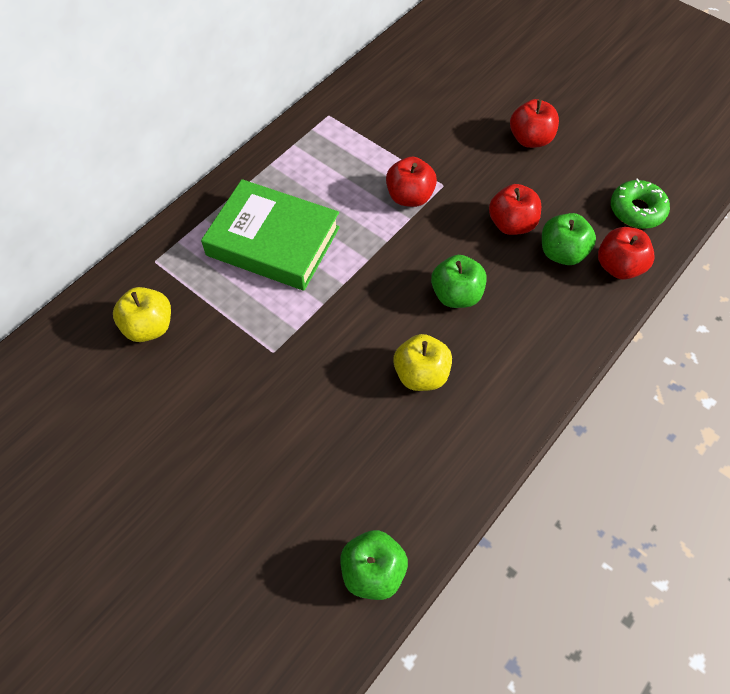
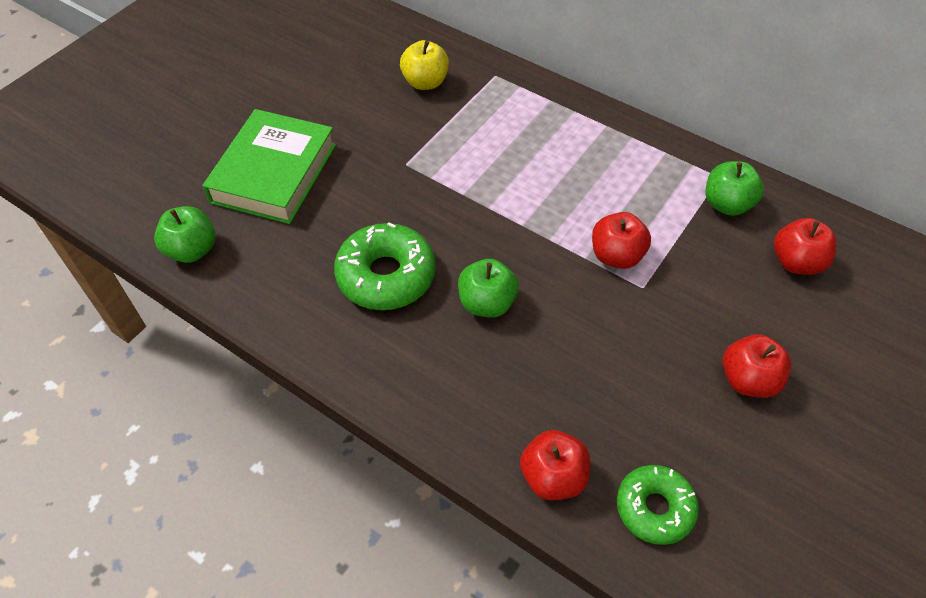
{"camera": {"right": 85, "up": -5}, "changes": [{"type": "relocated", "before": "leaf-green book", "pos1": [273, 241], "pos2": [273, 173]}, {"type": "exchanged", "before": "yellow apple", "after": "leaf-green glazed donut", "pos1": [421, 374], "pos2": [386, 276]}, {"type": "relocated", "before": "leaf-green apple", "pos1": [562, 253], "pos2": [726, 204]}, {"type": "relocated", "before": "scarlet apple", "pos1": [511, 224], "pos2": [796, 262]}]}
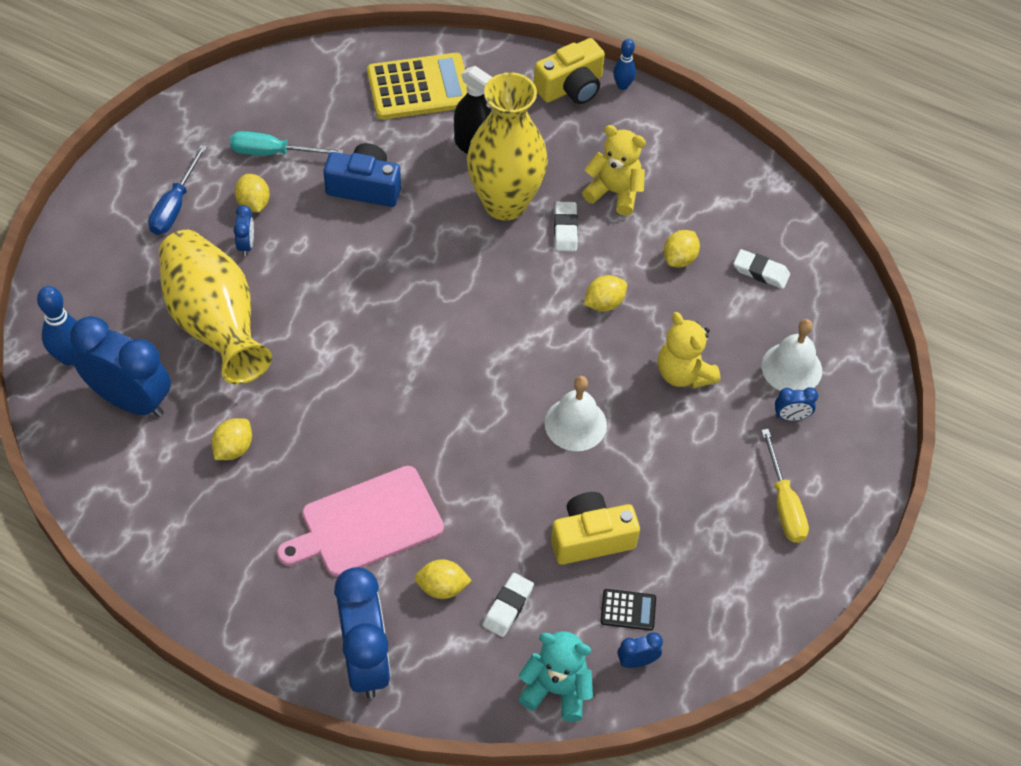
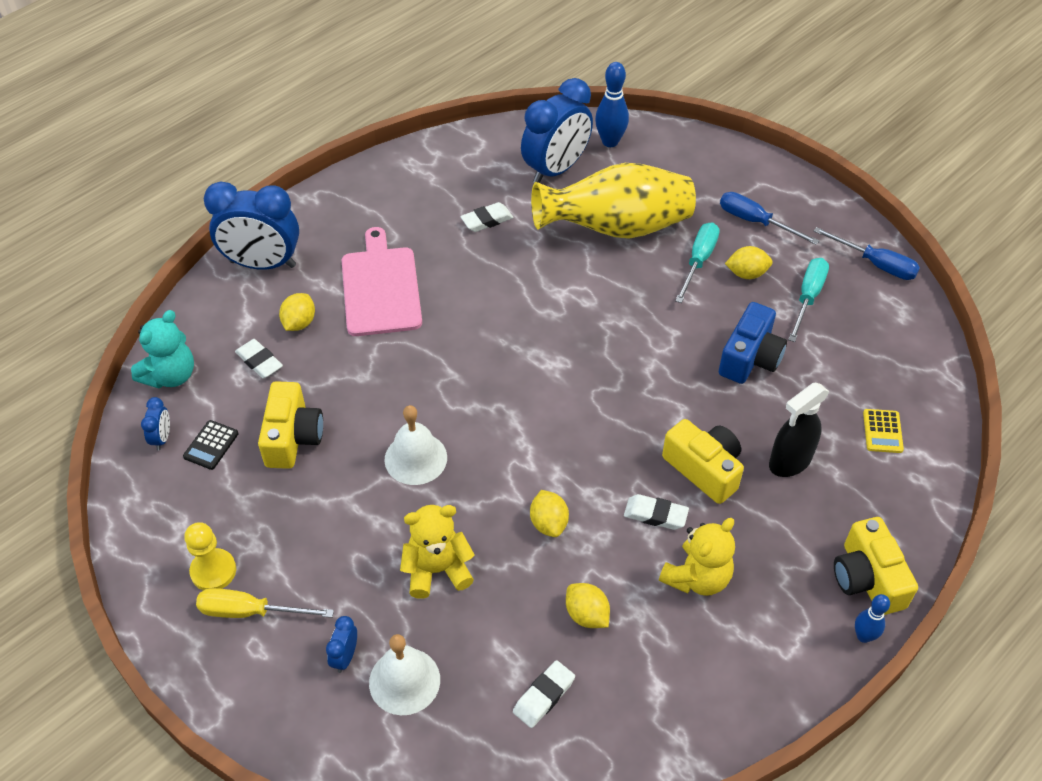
{"camera": {"right": 110, "up": -5}, "changes": [{"type": "appeared", "after": "yellow pawn", "pos2": [213, 571]}, {"type": "exchanged", "before": "yellow toy lemon", "after": "white eraser", "pos1": [233, 448], "pos2": [487, 220]}, {"type": "exchanged", "before": "yellow tall vase", "after": "yellow photo camera", "pos1": [505, 203], "pos2": [704, 469]}, {"type": "exchanged", "before": "royal blue bedside clock", "after": "teal flat screwdriver", "pos1": [246, 244], "pos2": [698, 261]}, {"type": "appeared", "after": "royal blue flat screwdriver", "pos2": [875, 264]}, {"type": "size", "before": "yellow pocket calculator", "pos1": [419, 88], "pos2": [882, 431], "scale": 0.46}]}
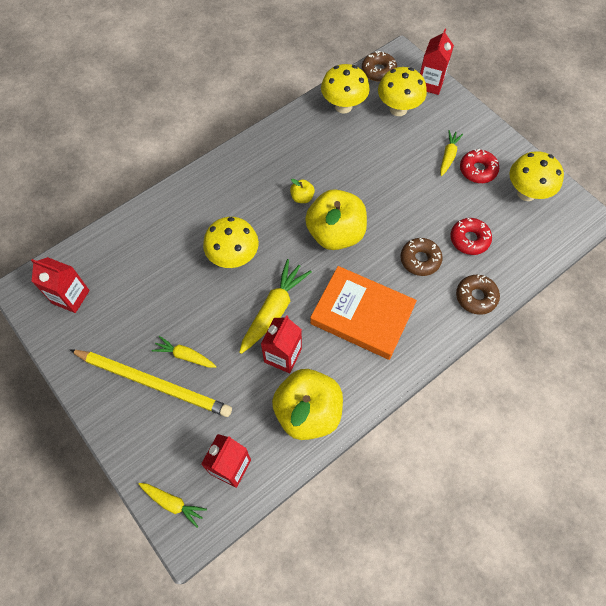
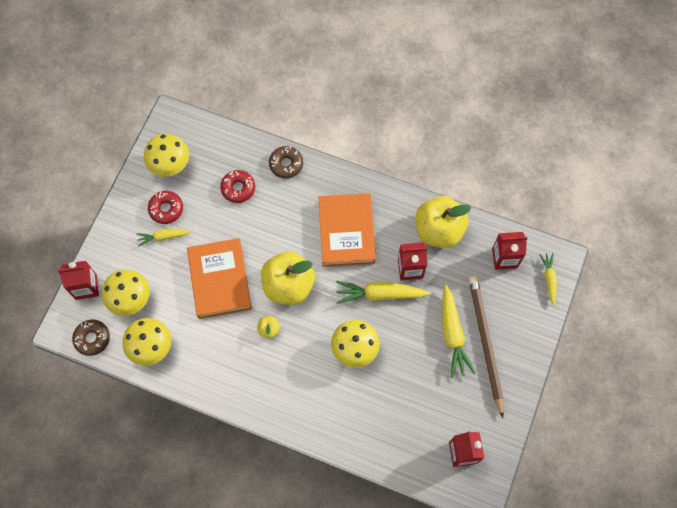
{"camera": {"right": -120, "up": 5}, "changes": [{"type": "appeared", "after": "orange book", "pos2": [220, 280]}, {"type": "size", "before": "yellow root vegetable", "pos1": [185, 355], "pos2": [452, 335], "scale": 1.7}, {"type": "colour", "before": "yellow lead pencil", "after": "dark brown lead pencil", "pos1": [153, 383], "pos2": [485, 343]}, {"type": "missing", "before": "dark brown glazed donut", "pos1": [420, 260]}]}
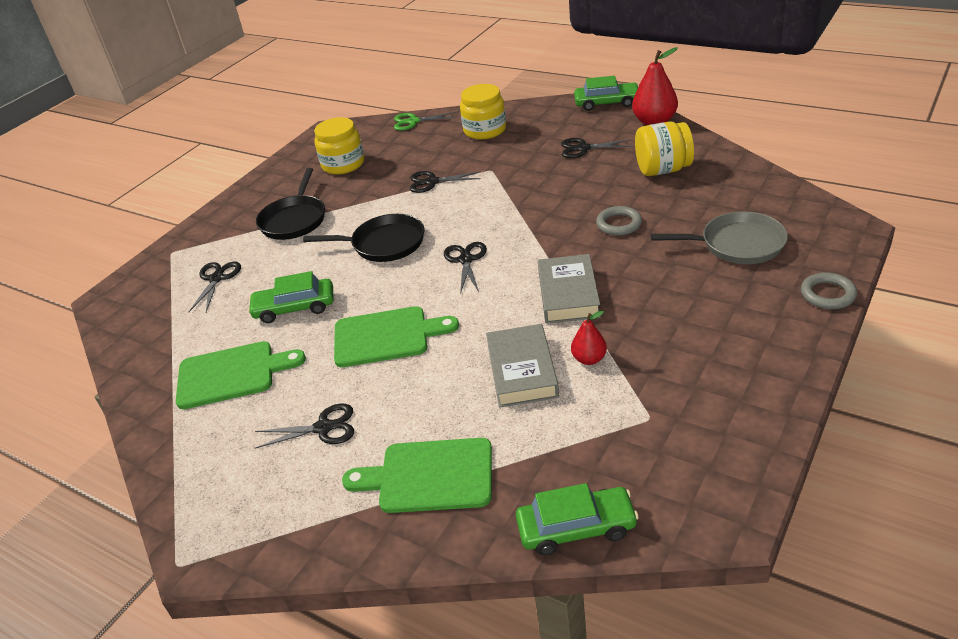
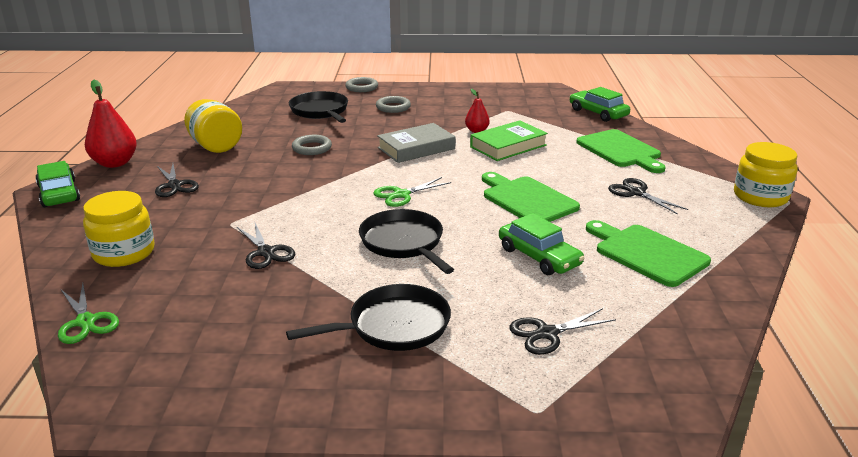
{"camera": {"right": -125, "up": -10}, "changes": [{"type": "colour", "before": "ash-grey skillet", "after": "ebony skillet", "pos1": [737, 244], "pos2": [320, 111]}, {"type": "colour", "before": "ebony pair of scissors", "after": "leaf-green pair of scissors", "pos1": [466, 260], "pos2": [401, 195]}, {"type": "appeared", "after": "ash-grey ring", "pos2": [393, 107]}, {"type": "colour", "before": "ash-grey book", "after": "leaf-green book", "pos1": [522, 371], "pos2": [508, 146]}, {"type": "relocated", "before": "yellow jam jar", "pos1": [343, 164], "pos2": [760, 197]}]}
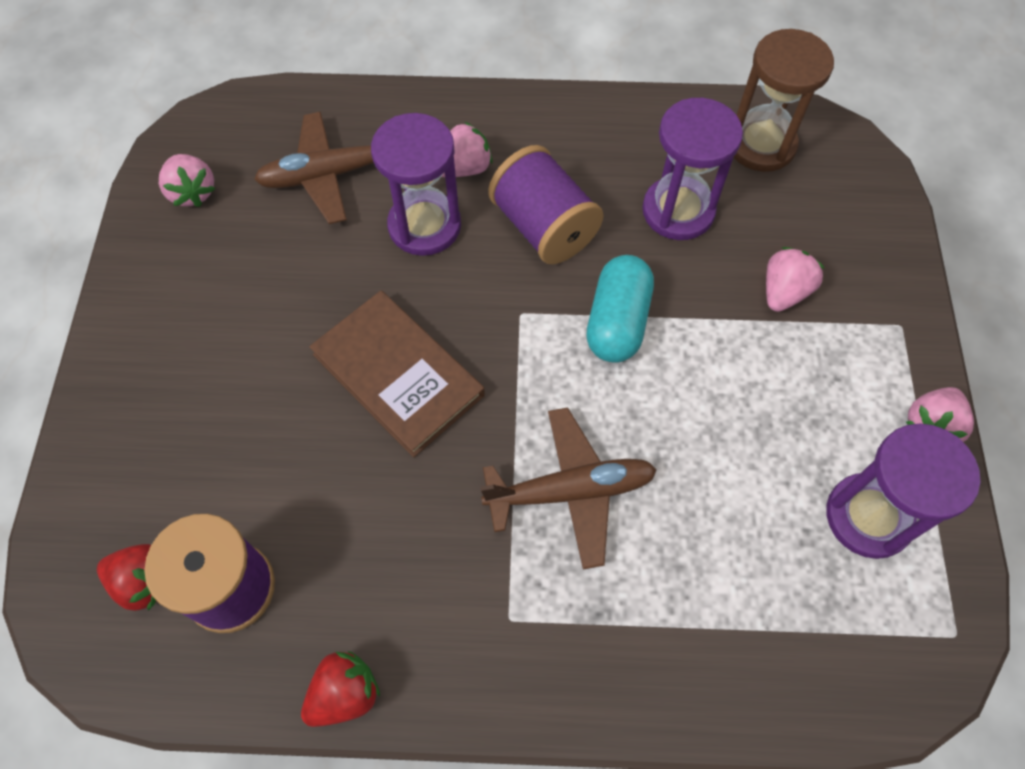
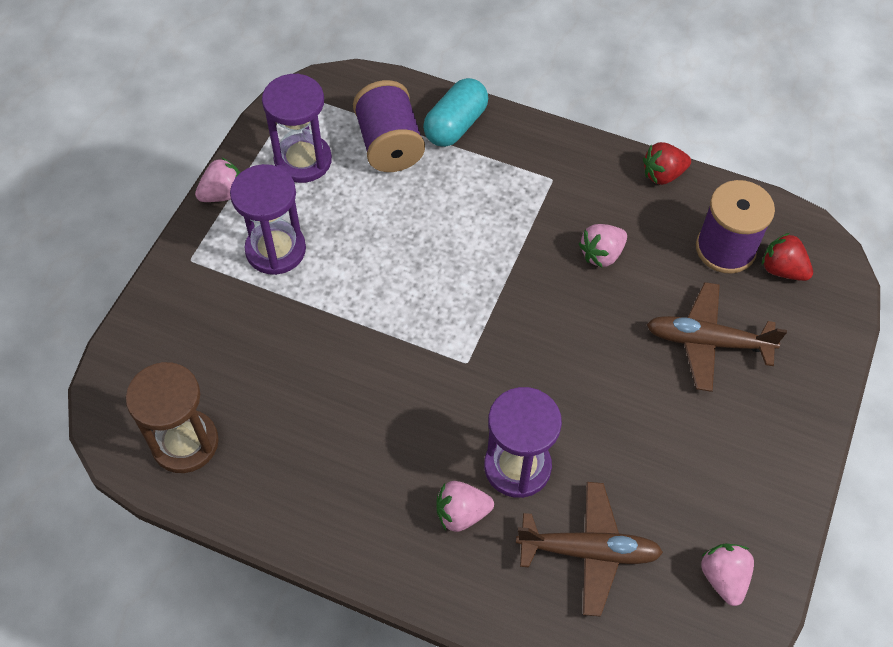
{"camera": {"right": -160, "up": -5}, "changes": [{"type": "relocated", "before": "violet hourglass", "pos1": [678, 211], "pos2": [275, 250]}, {"type": "relocated", "before": "violet spool", "pos1": [543, 227], "pos2": [389, 145]}, {"type": "relocated", "before": "teal pill shape", "pos1": [617, 321], "pos2": [455, 125]}, {"type": "relocated", "before": "rosy strawberry", "pos1": [784, 292], "pos2": [601, 254]}, {"type": "relocated", "before": "dark brown plane", "pos1": [571, 491], "pos2": [707, 342]}, {"type": "missing", "before": "dark brown book", "pos1": [398, 375]}]}
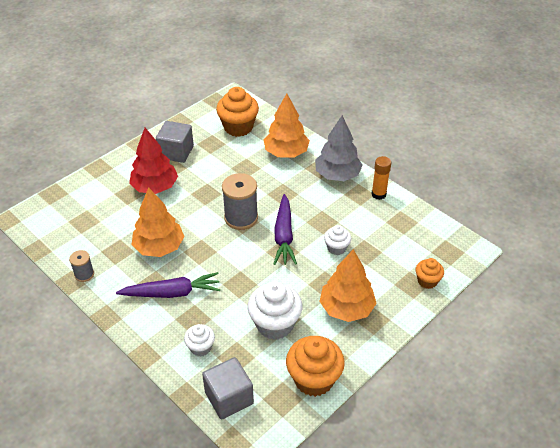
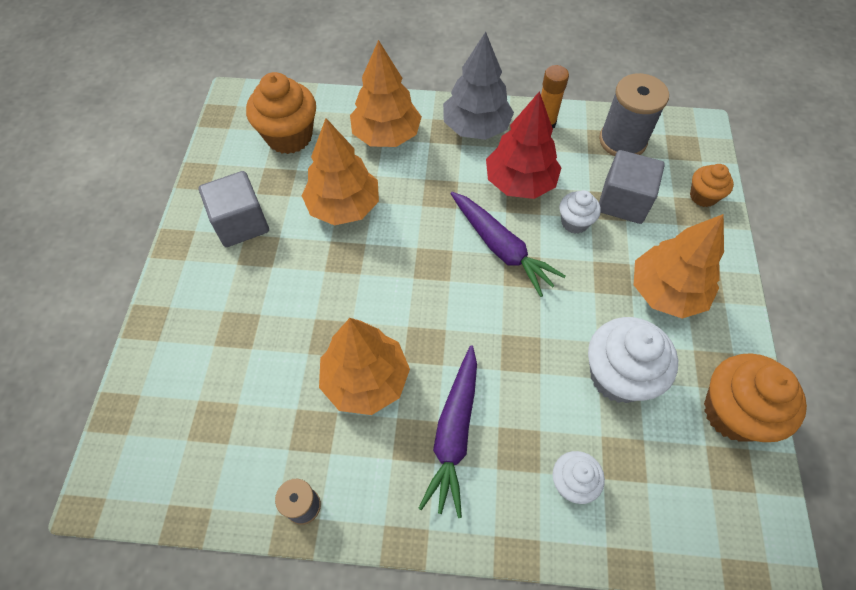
{"camera": {"right": -40, "up": 15}, "changes": [{"type": "appeared", "after": "orange toy tree", "pos2": [343, 206]}, {"type": "spun", "before": "violet root vegetable", "pos1": [172, 293], "pos2": [454, 434], "turn": 150}, {"type": "relocated", "before": "scarlet toy tree", "pos1": [155, 187], "pos2": [520, 182]}, {"type": "relocated", "before": "ash-grey spool", "pos1": [241, 218], "pos2": [622, 141]}, {"type": "relocated", "before": "ash-grey solid cube", "pos1": [229, 398], "pos2": [623, 201]}]}
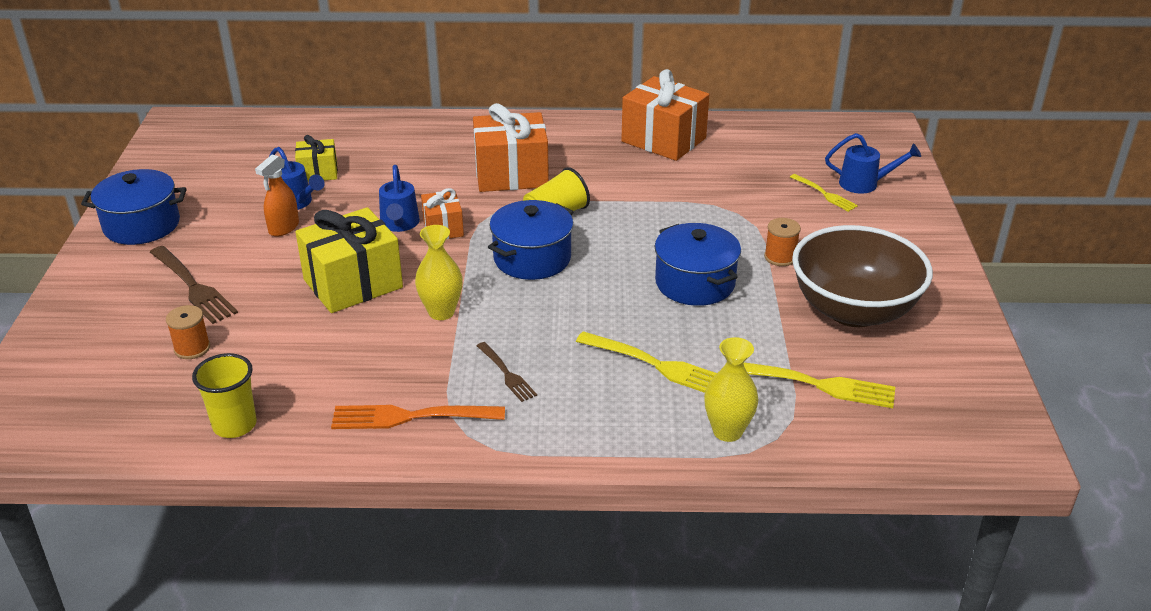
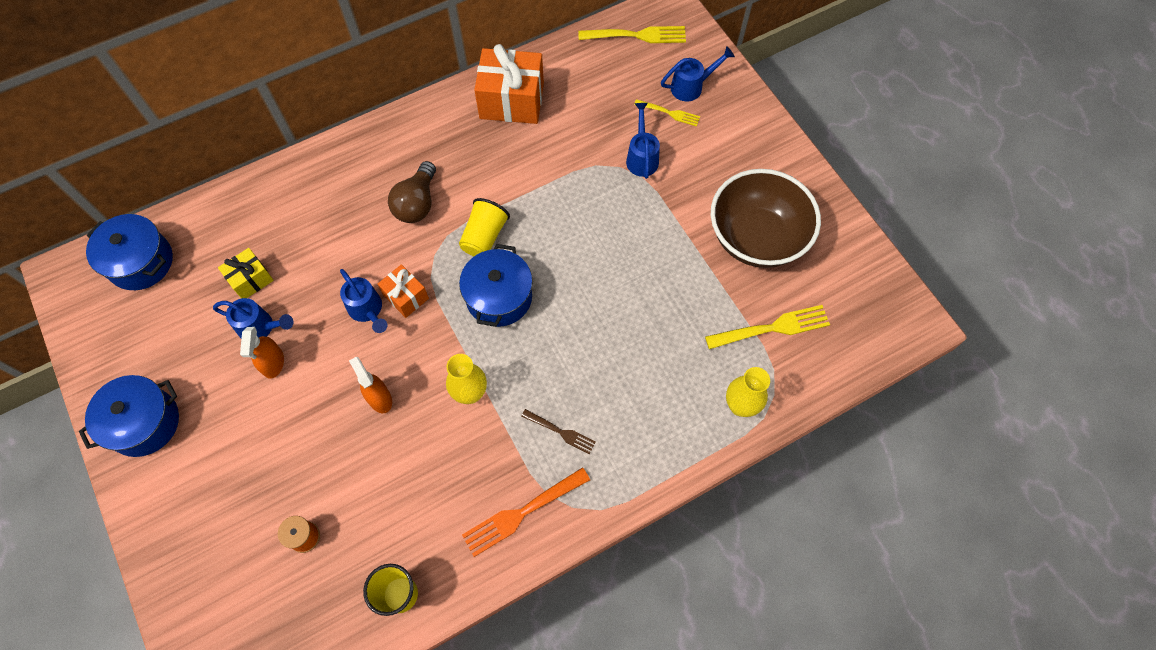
{"camera": {"right": -30, "up": 30}, "changes": [{"type": "relocated", "before": "royal blue pot", "pos1": [695, 283], "pos2": [141, 262]}, {"type": "exchanged", "before": "yellow present", "after": "orange spray bottle", "pos1": [353, 284], "pos2": [379, 398]}, {"type": "exchanged", "before": "orange present", "after": "dark brown bulb", "pos1": [511, 174], "pos2": [417, 203]}, {"type": "relocated", "before": "yellow table fork", "pos1": [657, 365], "pos2": [636, 36]}, {"type": "appeared", "after": "royal blue watering pot", "pos2": [642, 157]}, {"type": "missing", "before": "dark brown table fork", "pos1": [192, 286]}, {"type": "missing", "before": "orange spool", "pos1": [780, 257]}]}
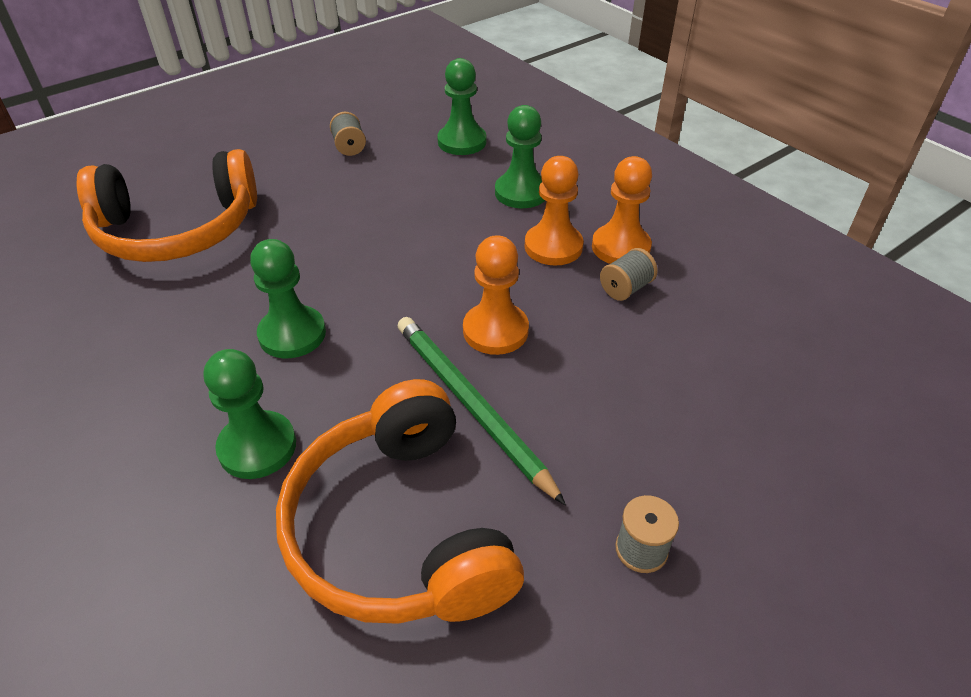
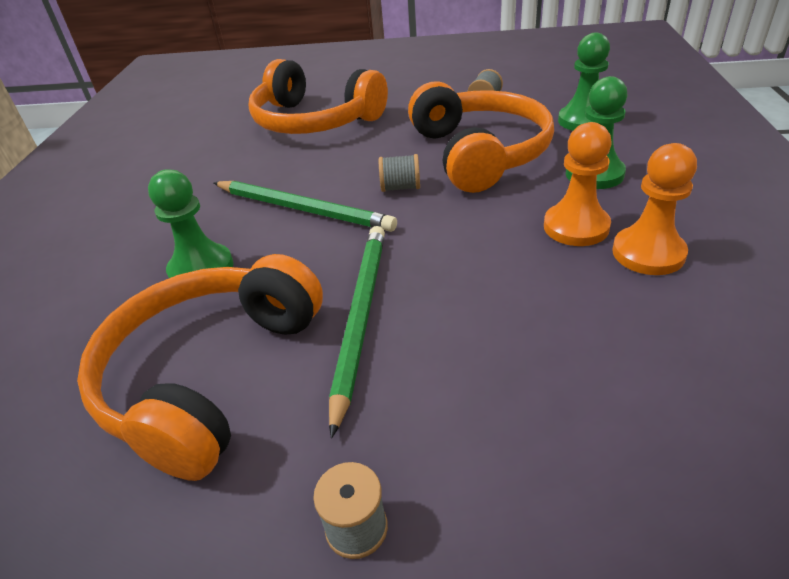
{"camera": {"right": 45, "up": -5}, "changes": [{"type": "exchanged", "before": "leaf-green pawn", "after": "leaf-green lead pencil", "pos1": [292, 334], "pos2": [303, 209]}, {"type": "relocated", "before": "ash-grey spool", "pos1": [625, 288], "pos2": [400, 187]}, {"type": "appeared", "after": "orange headset", "pos2": [480, 153]}, {"type": "missing", "before": "orange pawn", "pos1": [495, 330]}]}
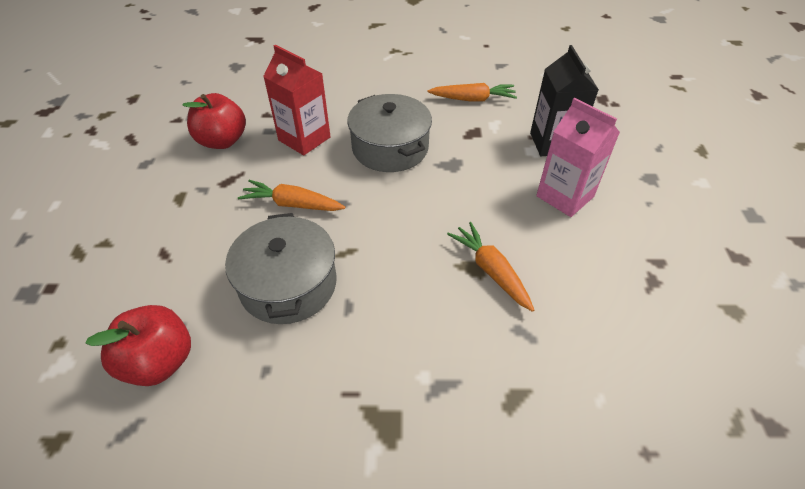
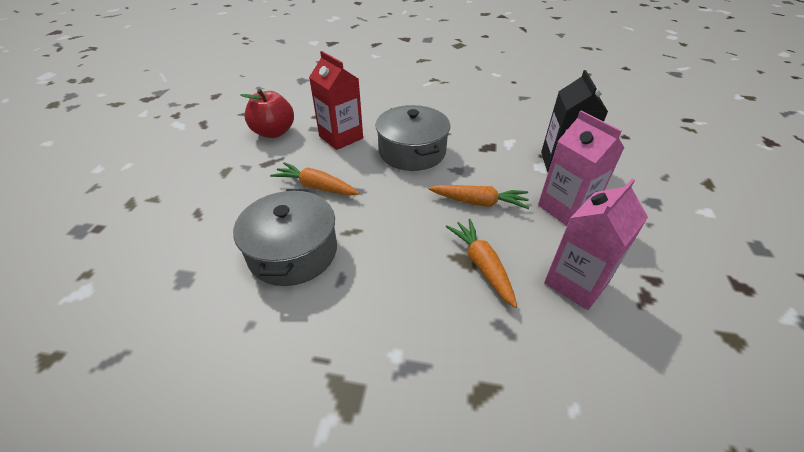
{"camera": {"right": 10, "up": -5}, "changes": [{"type": "relocated", "before": "orange root vegetable", "pos1": [473, 99], "pos2": [479, 202]}, {"type": "appeared", "after": "rosy juice carton", "pos2": [576, 282]}, {"type": "missing", "before": "scarlet apple", "pos1": [159, 362]}]}
